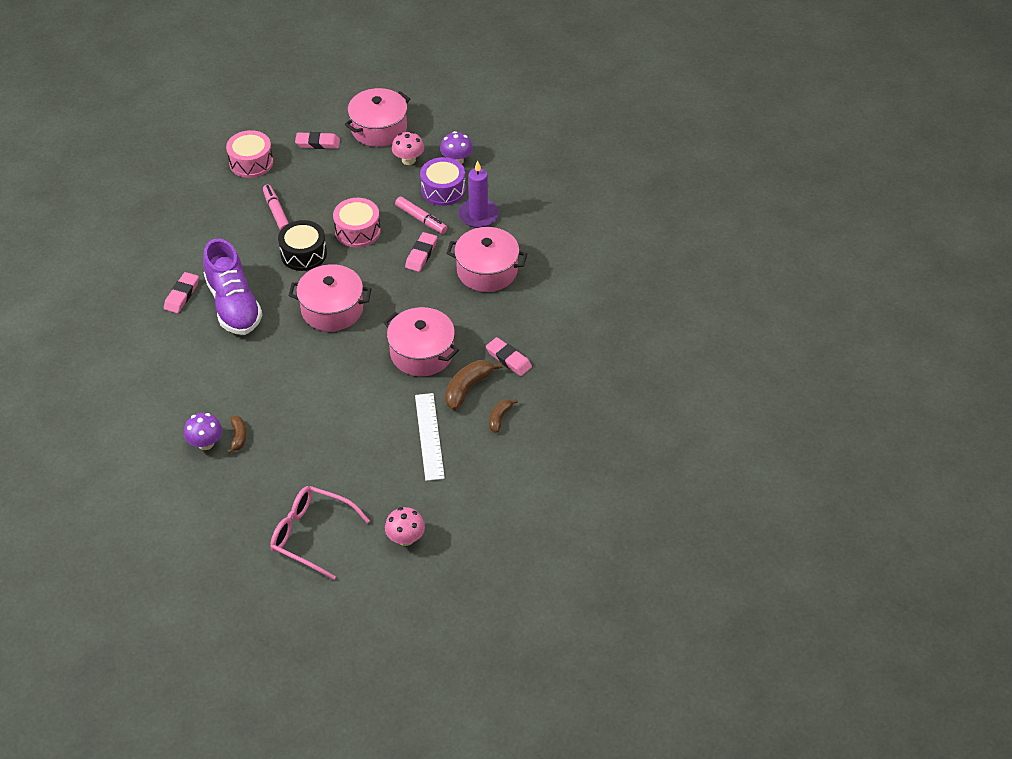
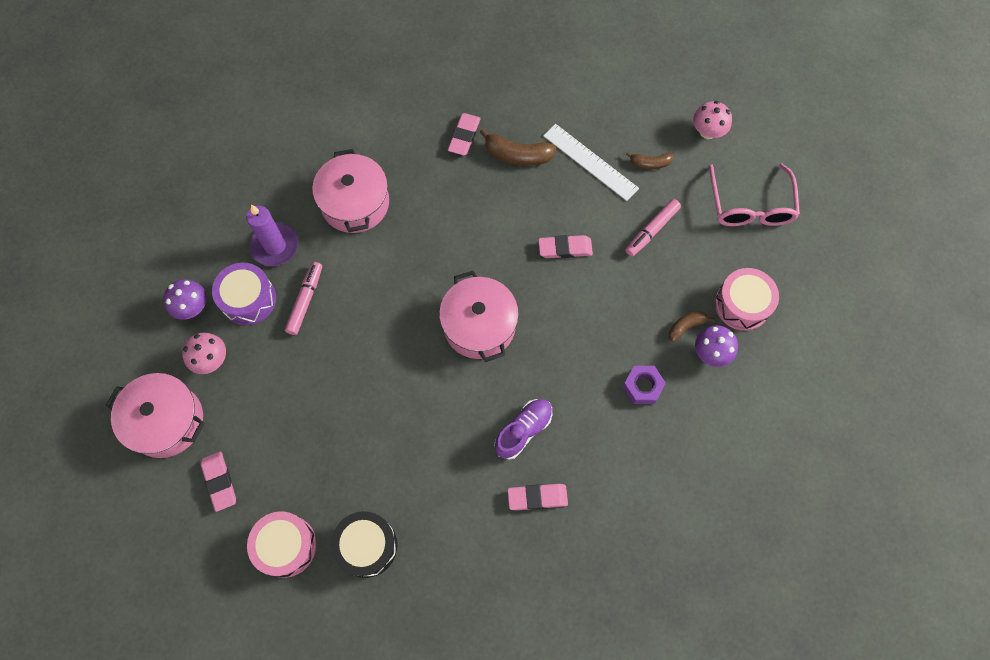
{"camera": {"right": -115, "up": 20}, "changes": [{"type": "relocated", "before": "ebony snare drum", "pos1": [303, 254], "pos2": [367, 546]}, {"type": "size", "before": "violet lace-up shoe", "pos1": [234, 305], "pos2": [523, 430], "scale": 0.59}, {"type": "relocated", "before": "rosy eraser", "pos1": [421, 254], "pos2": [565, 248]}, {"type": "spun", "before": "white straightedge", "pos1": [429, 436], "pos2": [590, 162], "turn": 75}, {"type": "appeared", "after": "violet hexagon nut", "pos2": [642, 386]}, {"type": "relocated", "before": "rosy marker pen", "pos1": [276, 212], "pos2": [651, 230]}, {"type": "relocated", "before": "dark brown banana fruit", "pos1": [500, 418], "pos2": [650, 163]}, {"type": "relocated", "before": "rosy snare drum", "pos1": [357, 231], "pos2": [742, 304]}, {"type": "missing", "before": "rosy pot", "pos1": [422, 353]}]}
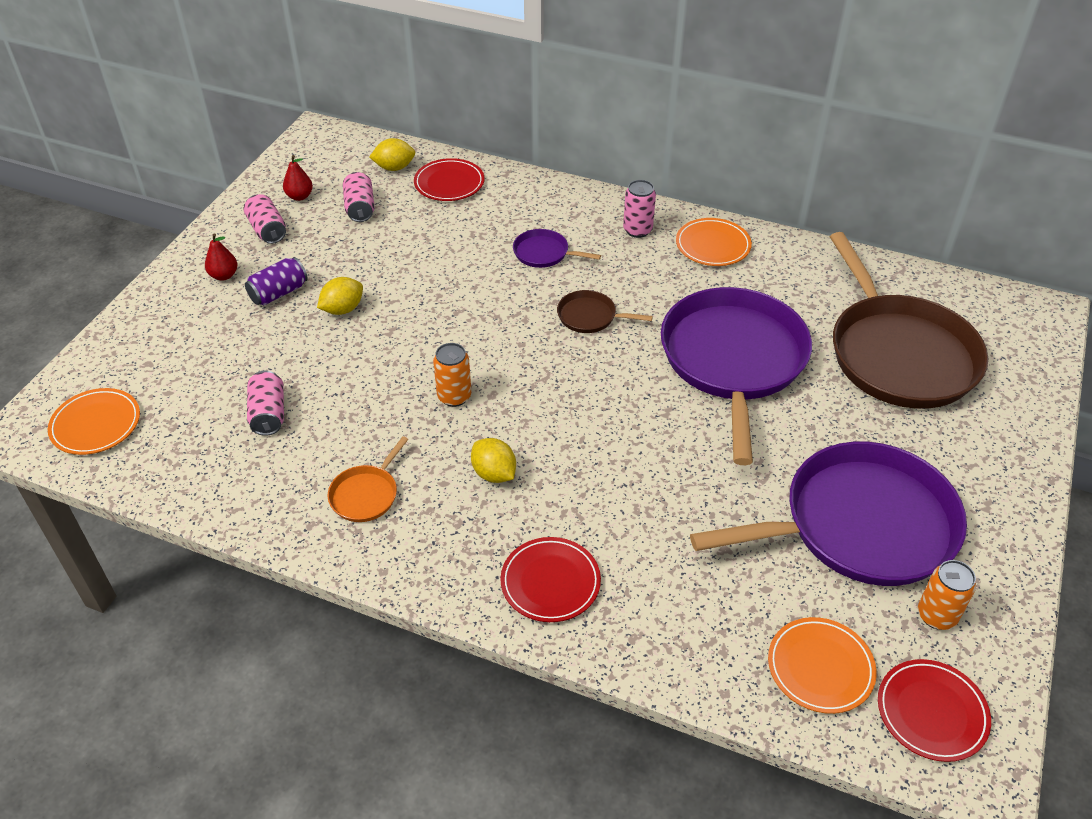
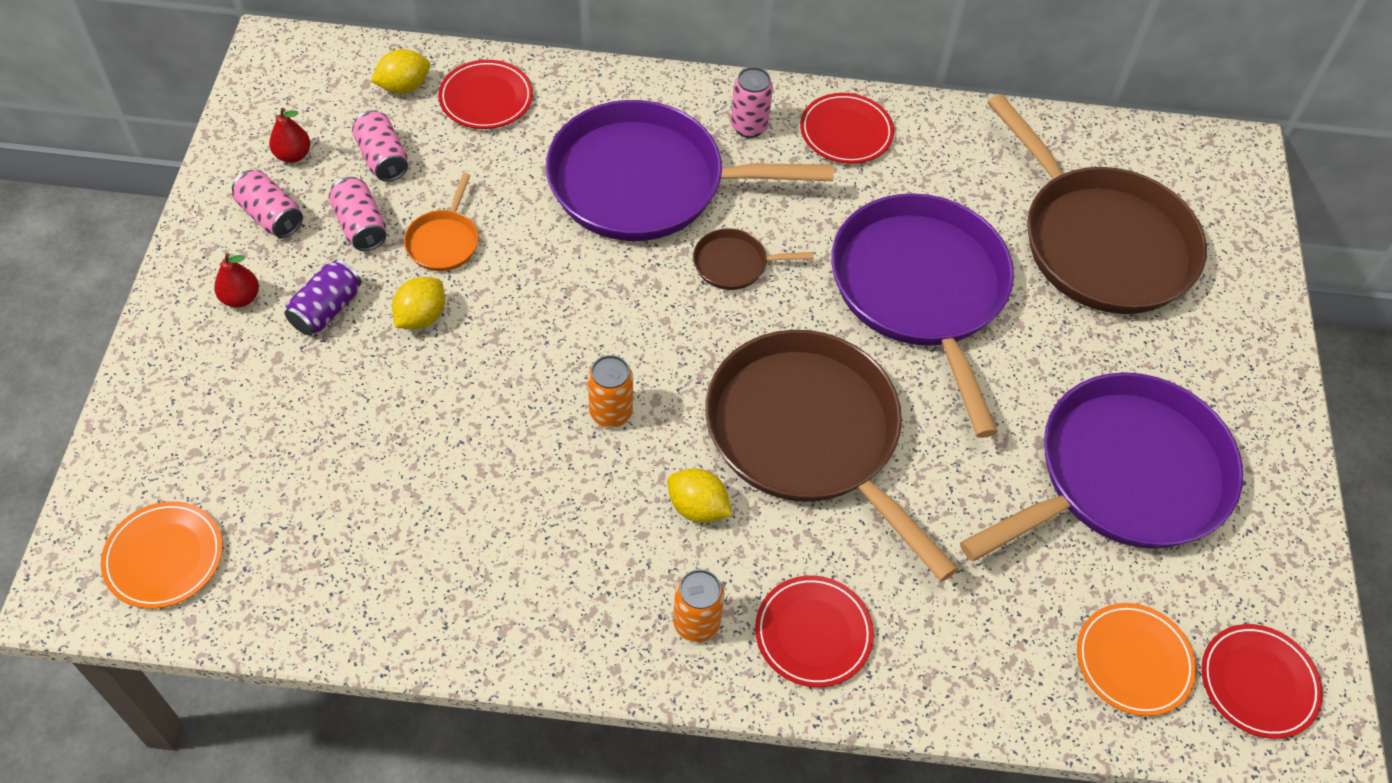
{"camera": {"right": -20, "up": 10}, "changes": [{"type": "relocated", "before": "rosy soda can", "pos1": [268, 414], "pos2": [361, 226]}, {"type": "relocated", "before": "orange skillet", "pos1": [366, 494], "pos2": [444, 241]}, {"type": "size", "before": "violet skillet", "pos1": [544, 253], "pos2": [646, 182], "scale": 2.45}, {"type": "relocated", "before": "orange soda can", "pos1": [936, 615], "pos2": [696, 623]}, {"type": "appeared", "after": "dark brown skillet", "pos2": [808, 435]}, {"type": "colour", "before": "orange dinner plate", "after": "scarlet dinner plate", "pos1": [713, 245], "pos2": [846, 132]}]}
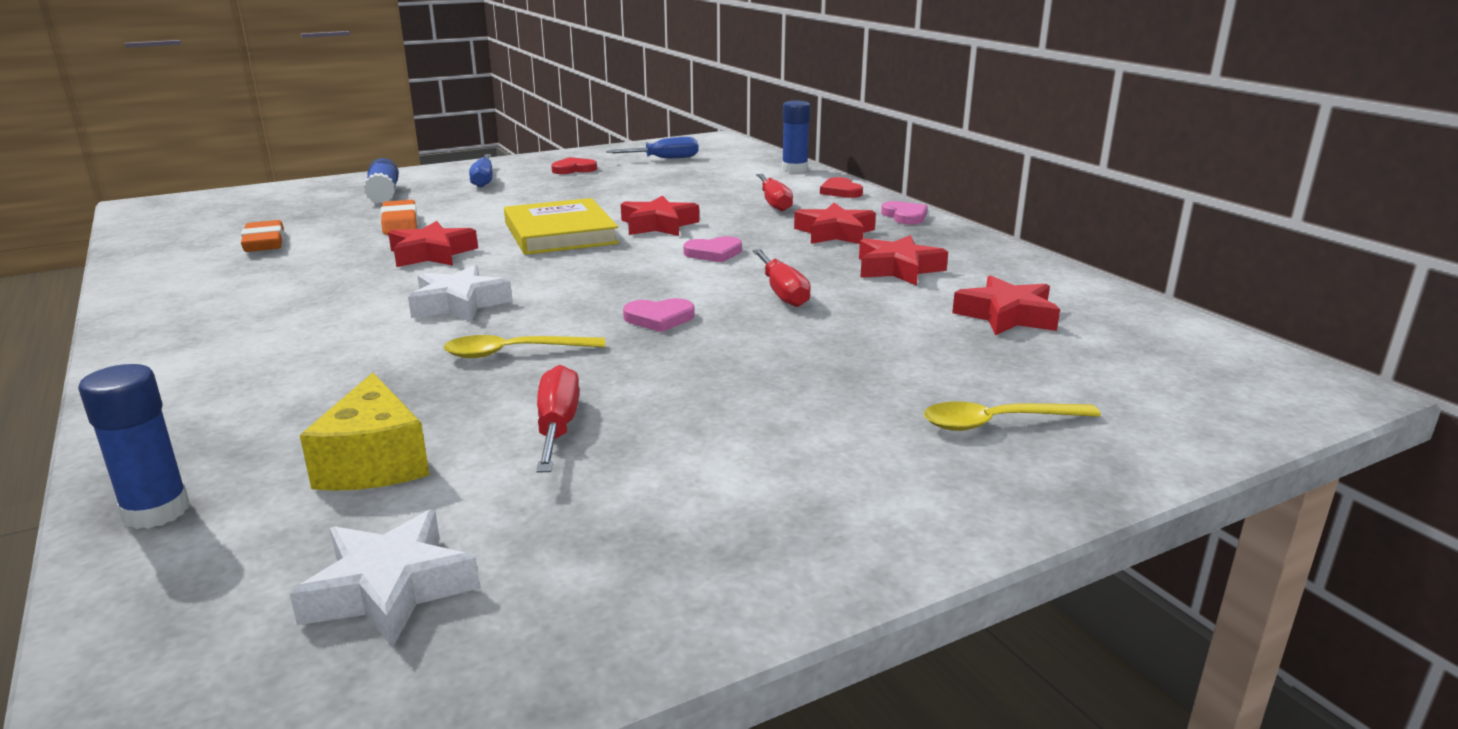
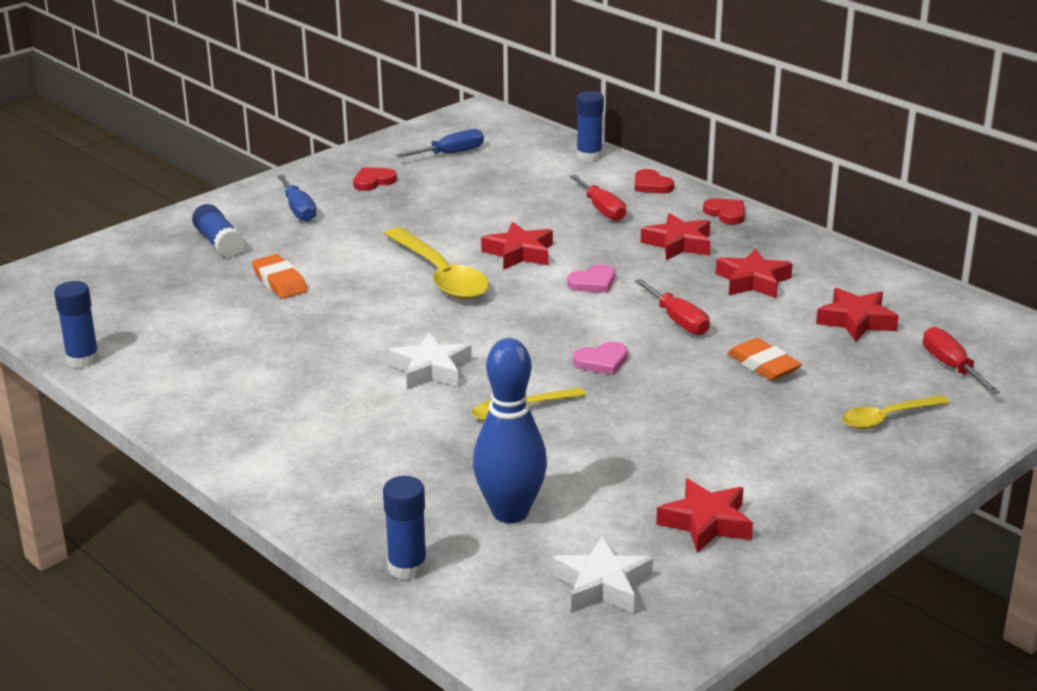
{"camera": {"right": -15, "up": 5}, "changes": [{"type": "appeared", "after": "royal blue glue stick", "pos2": [82, 359]}, {"type": "exchanged", "before": "yellow book", "after": "yellow tablespoon", "pos1": [560, 233], "pos2": [440, 276]}, {"type": "exchanged", "before": "yellow cheese wedge", "after": "royal blue skittle", "pos1": [374, 462], "pos2": [510, 512]}, {"type": "relocated", "before": "scarlet star shape", "pos1": [432, 254], "pos2": [706, 523]}, {"type": "colour", "before": "rosy heart", "after": "scarlet heart", "pos1": [905, 216], "pos2": [726, 213]}, {"type": "relocated", "before": "orange eraser", "pos1": [264, 242], "pos2": [763, 365]}, {"type": "relocated", "before": "scarlet flat screwdriver", "pos1": [557, 427], "pos2": [951, 367]}]}
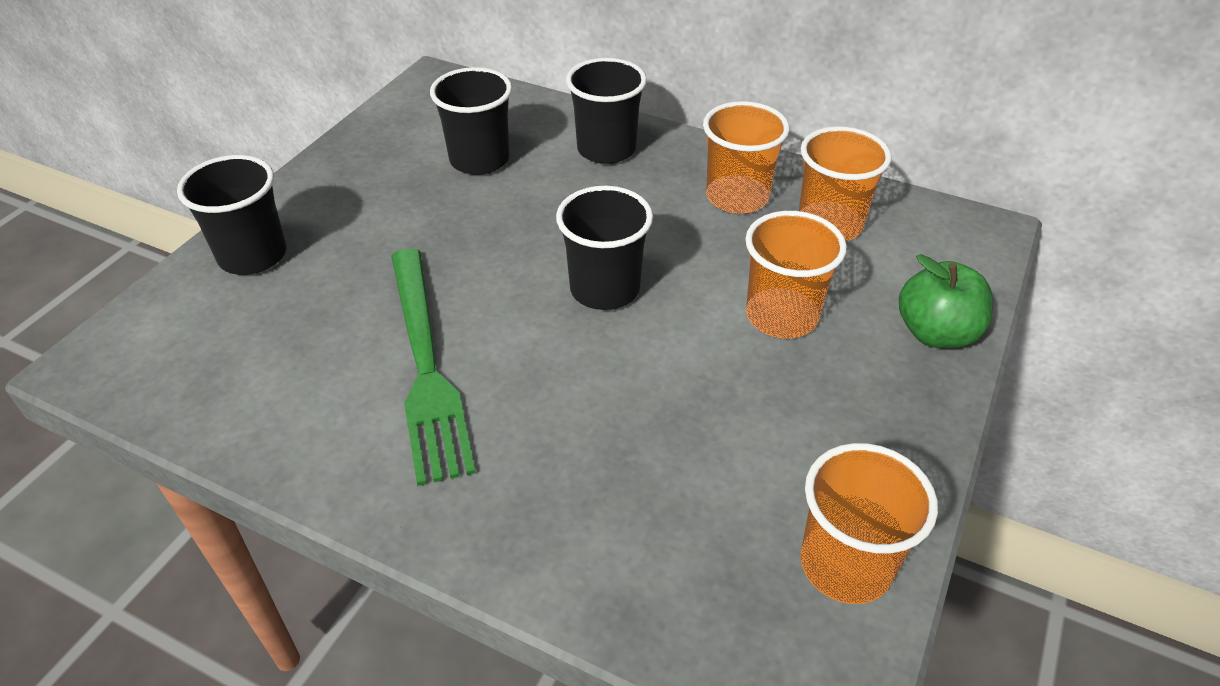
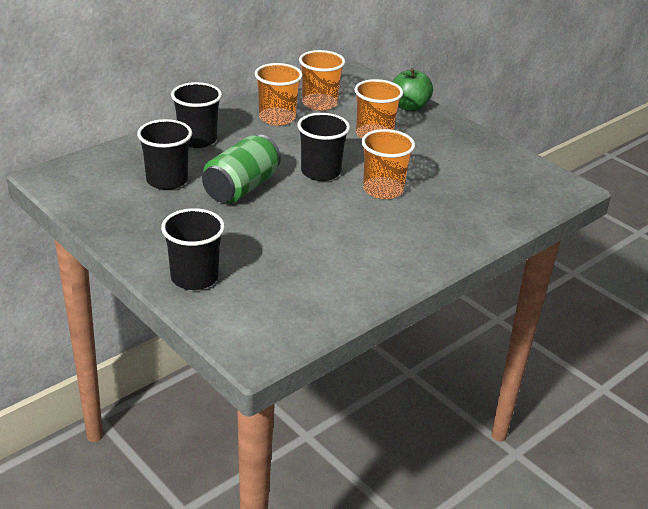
{"camera": {"right": -70, "up": -10}, "changes": [{"type": "appeared", "after": "leaf-green soda can", "pos2": [241, 188]}, {"type": "relocated", "before": "orange tumbler", "pos1": [845, 565], "pos2": [383, 190]}, {"type": "missing", "before": "leaf-green table fork", "pos1": [426, 365]}]}
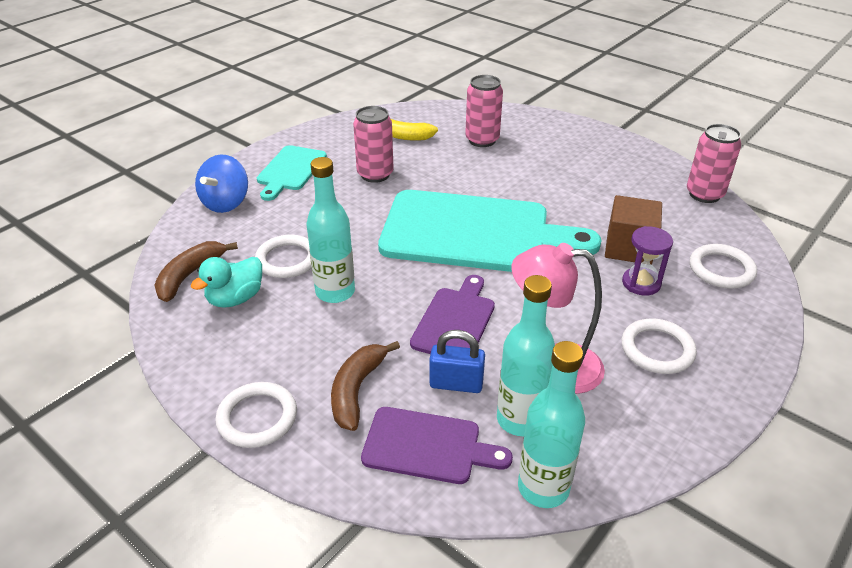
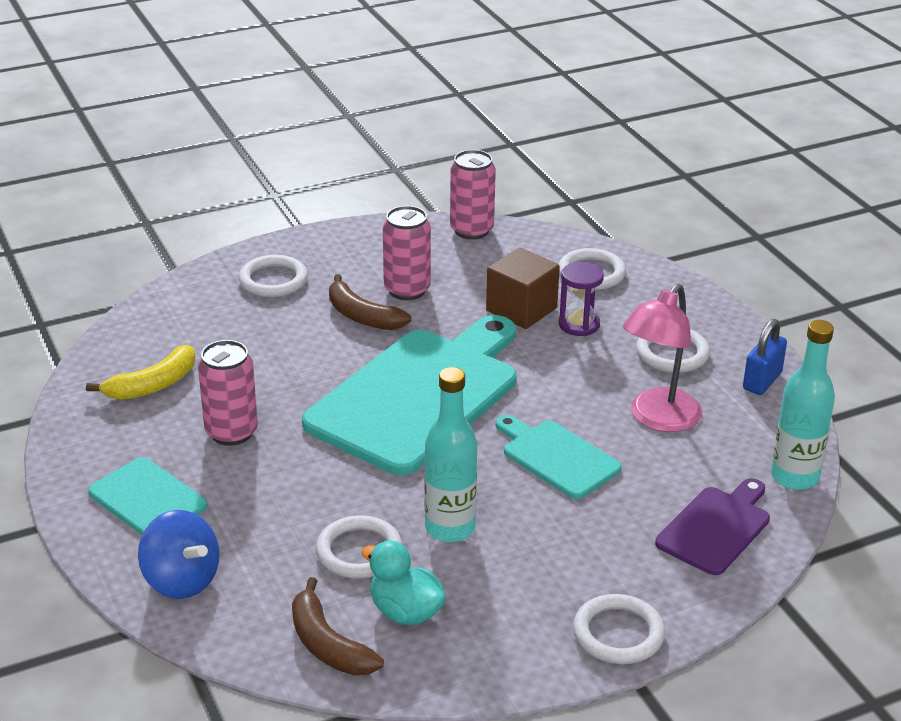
{"camera": {"right": -65, "up": -5}, "changes": [{"type": "appeared", "after": "white ring", "pos2": [273, 280]}, {"type": "relocated", "before": "dark brown banana fruit", "pos1": [357, 390], "pos2": [362, 316]}, {"type": "spun", "before": "teal duck", "pos1": [235, 298], "pos2": [405, 612], "turn": 150}, {"type": "relocated", "before": "rosy soda can", "pos1": [482, 140], "pos2": [407, 290]}, {"type": "colour", "before": "violet bread board", "after": "teal bread board", "pos1": [455, 321], "pos2": [557, 457]}, {"type": "relocated", "before": "royal blue padlock", "pos1": [456, 383], "pos2": [762, 381]}, {"type": "missing", "before": "teal flask", "pos1": [520, 419]}]}
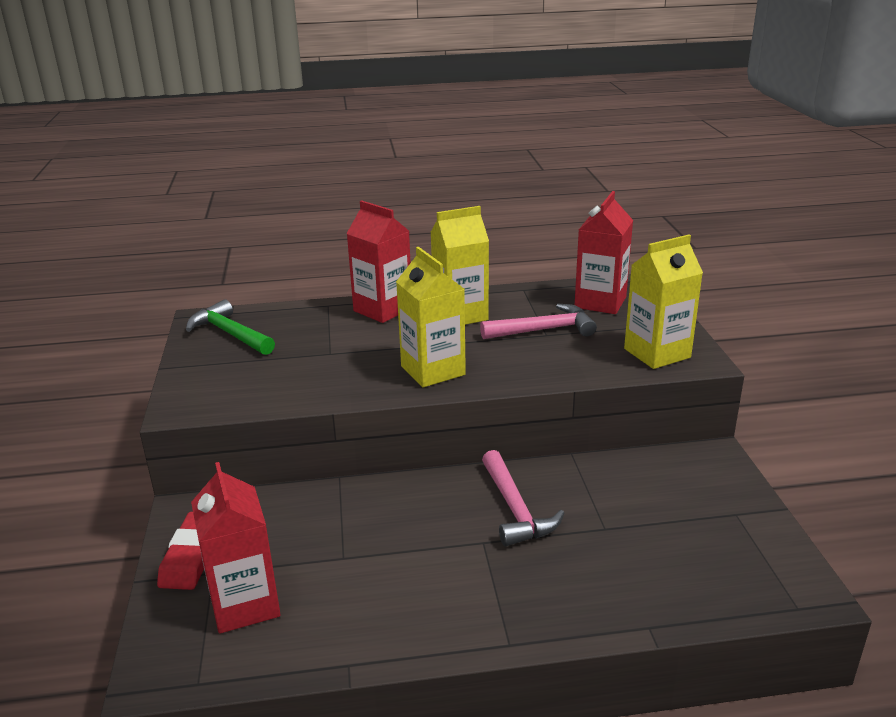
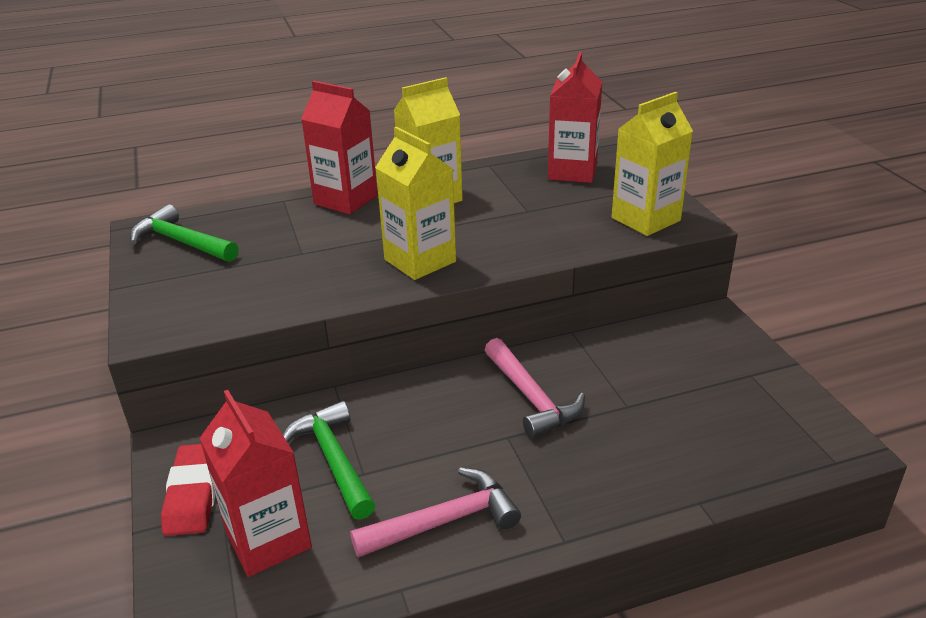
{"camera": {"right": -10, "up": 5}, "changes": [{"type": "appeared", "after": "leaf-green carpenter's hammer", "pos2": [333, 460]}, {"type": "relocated", "before": "rosy carpenter's hammer", "pos1": [543, 330], "pos2": [444, 521]}]}
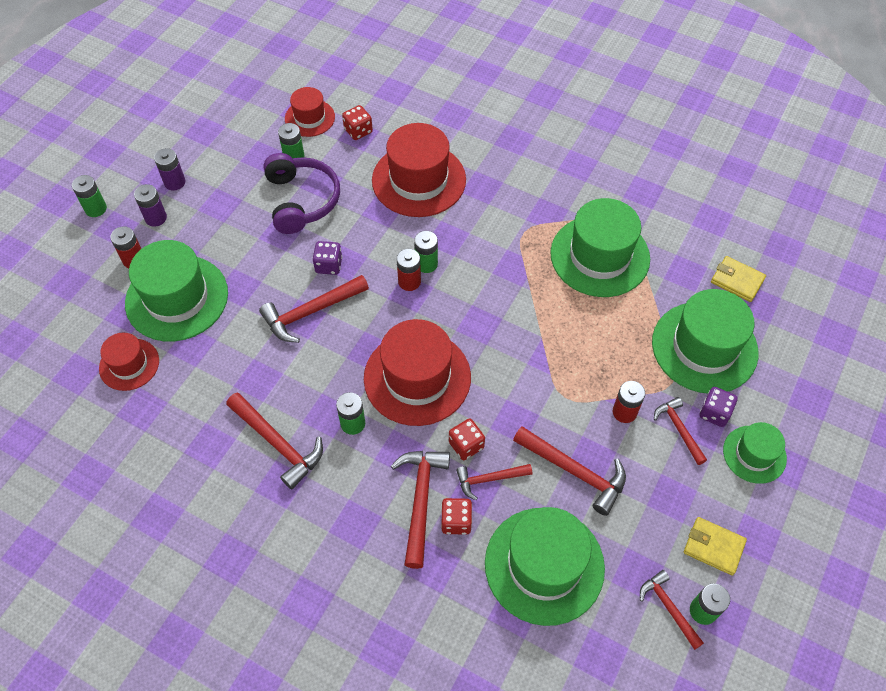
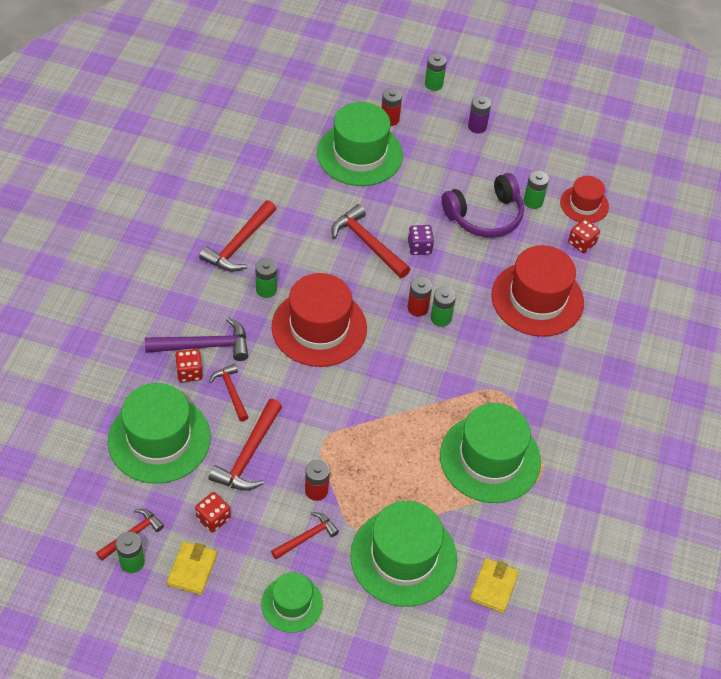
{"camera": {"right": 75, "up": -5}, "changes": [{"type": "colour", "before": "scarlet carpenter's hammer", "after": "violet carpenter's hammer", "pos1": [420, 501], "pos2": [204, 346]}, {"type": "relocated", "before": "scarlet game die", "pos1": [466, 445], "pos2": [213, 518]}, {"type": "missing", "before": "scarlet hat", "pos1": [129, 364]}, {"type": "missing", "before": "violet power cell", "pos1": [156, 218]}, {"type": "missing", "before": "violet game die", "pos1": [714, 413]}]}
